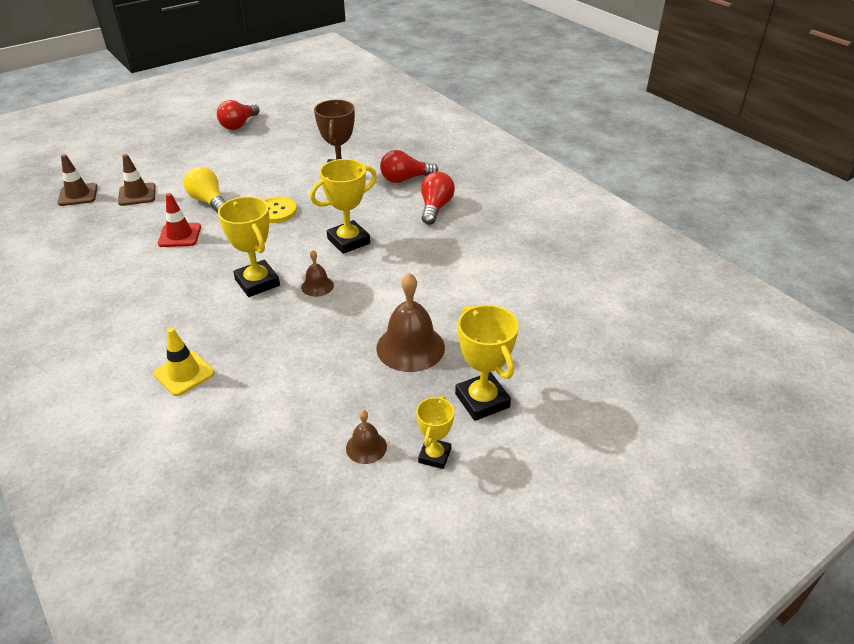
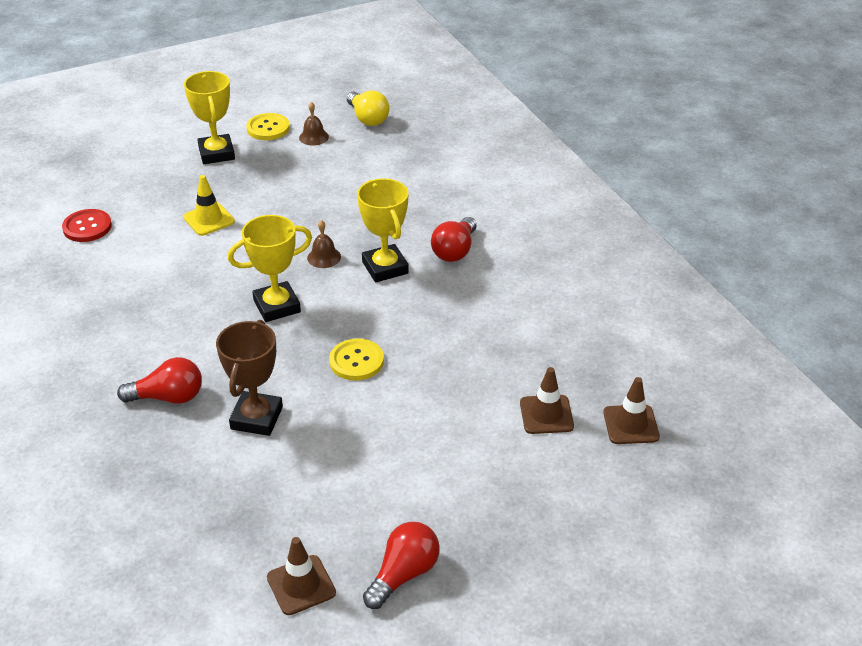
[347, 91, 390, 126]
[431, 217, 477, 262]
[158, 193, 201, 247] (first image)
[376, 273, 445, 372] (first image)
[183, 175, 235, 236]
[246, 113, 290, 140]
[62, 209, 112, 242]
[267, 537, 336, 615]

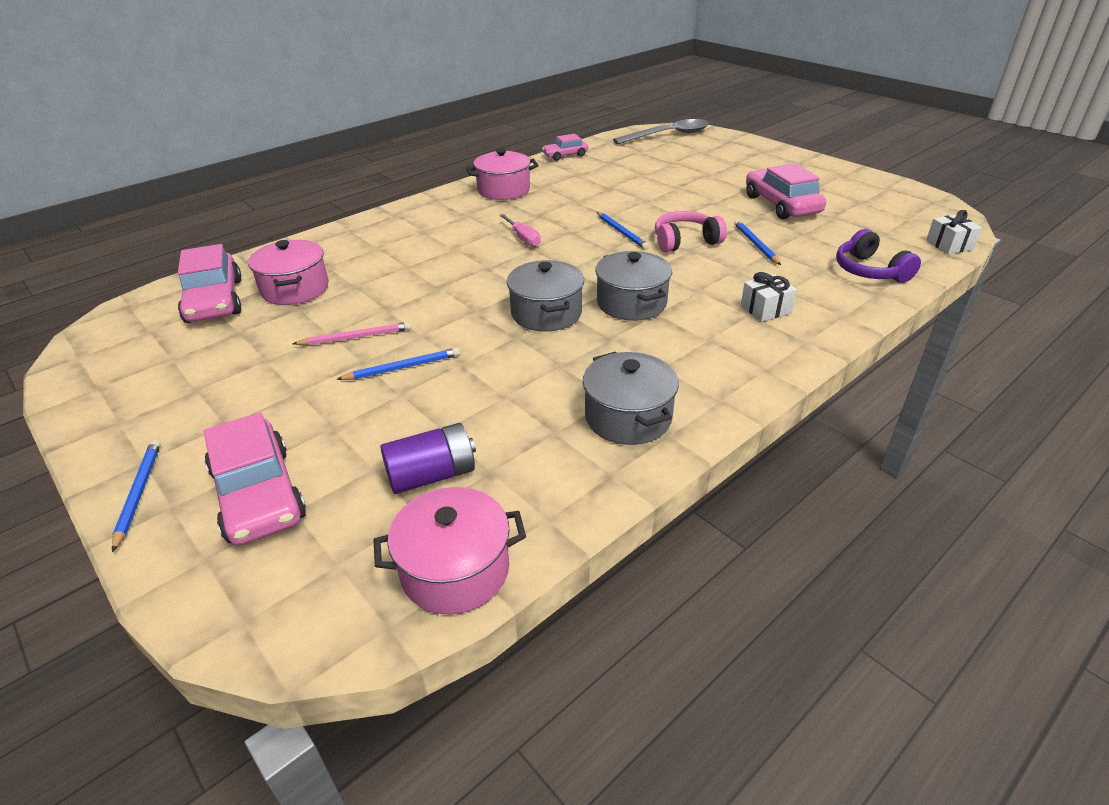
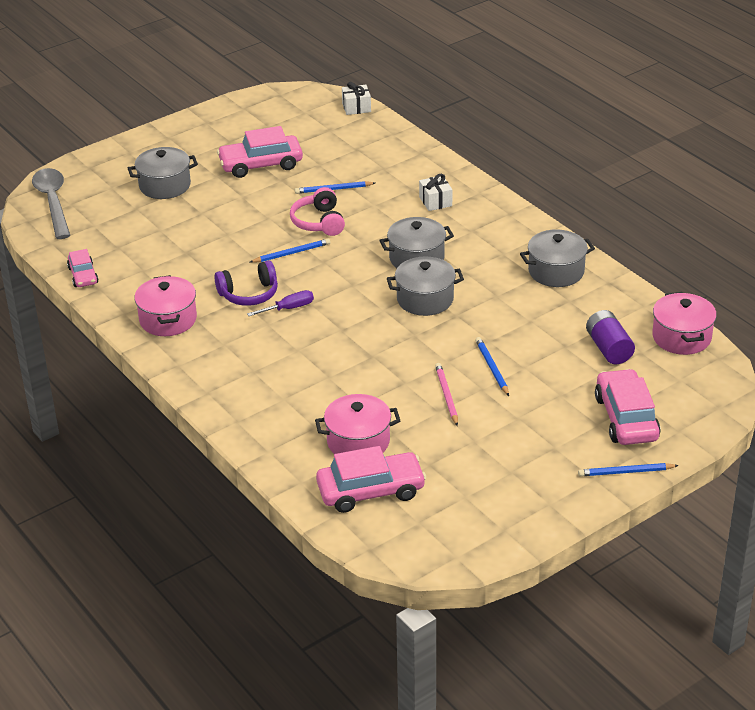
[247, 290, 314, 316]
[214, 261, 278, 306]
[595, 369, 661, 445]
[128, 147, 198, 199]

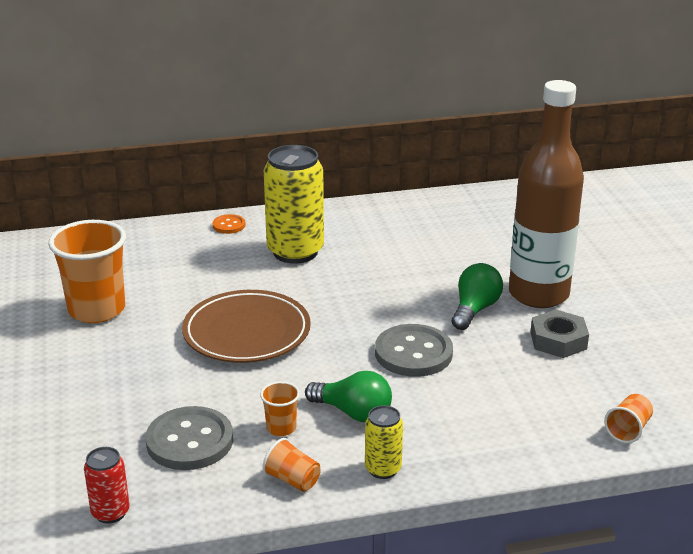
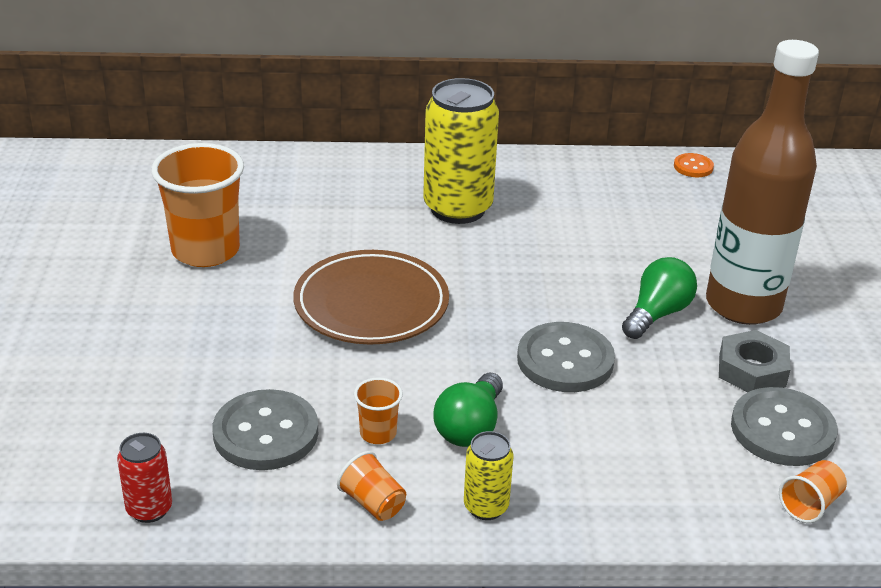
[674, 153, 714, 177]
[433, 373, 503, 447]
[731, 387, 838, 466]

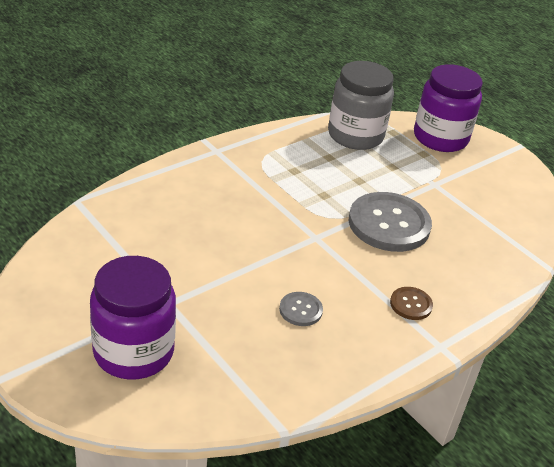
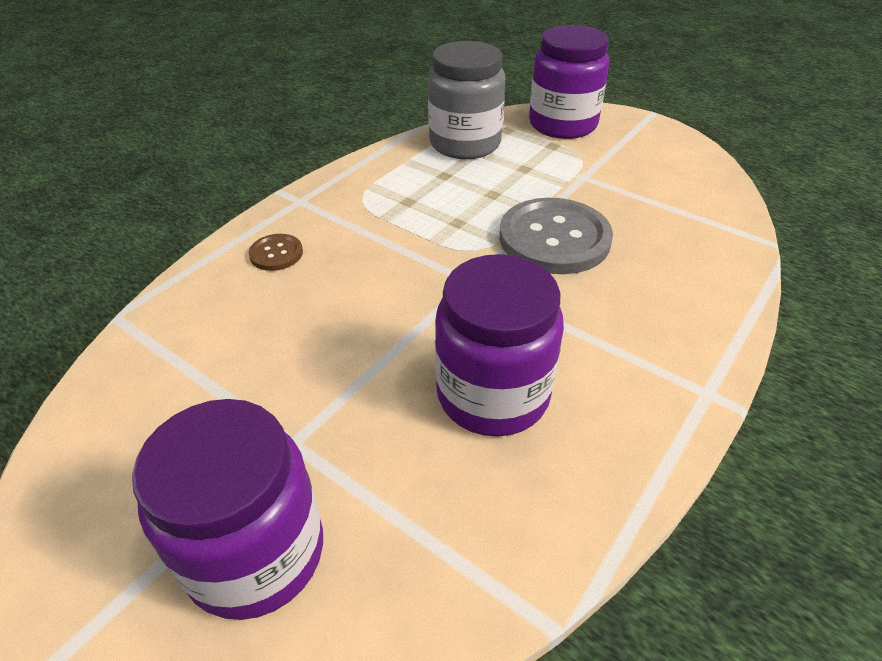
[249, 234, 303, 271]
[435, 254, 564, 437]

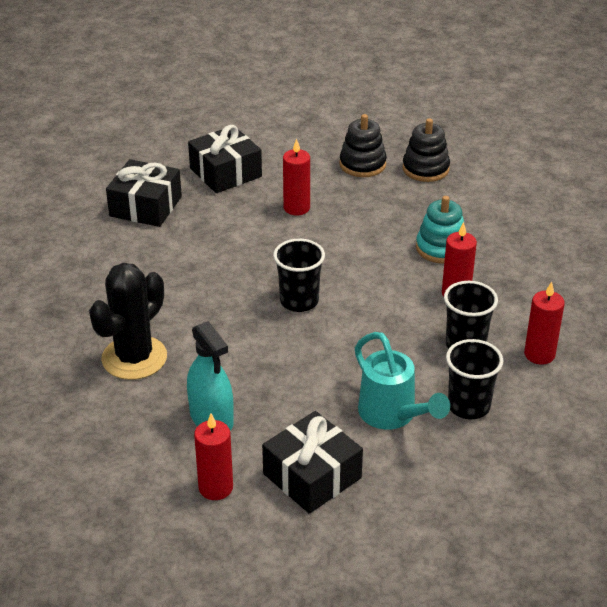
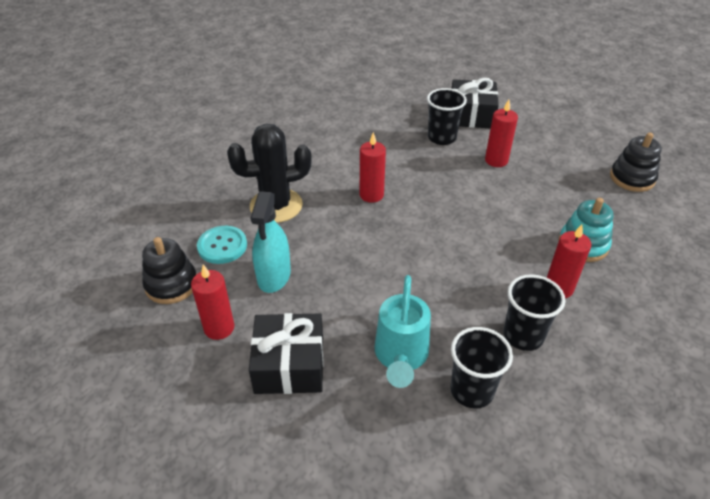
[142, 237, 196, 304]
[106, 159, 182, 227] (first image)
[427, 88, 467, 145]
[360, 132, 386, 202]
[197, 226, 247, 264]

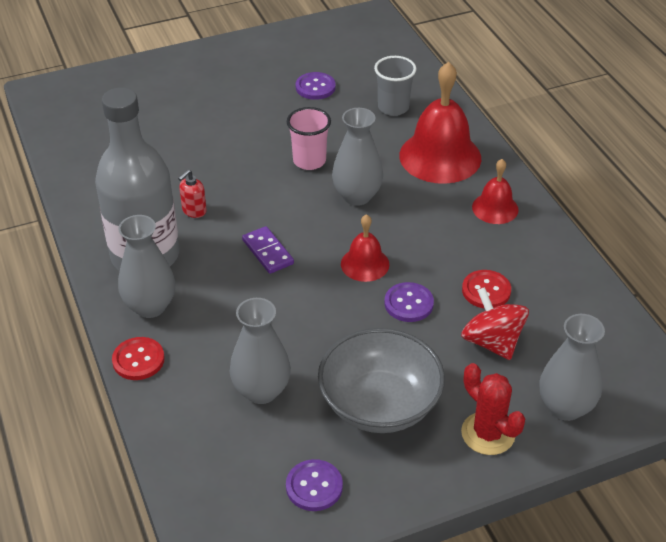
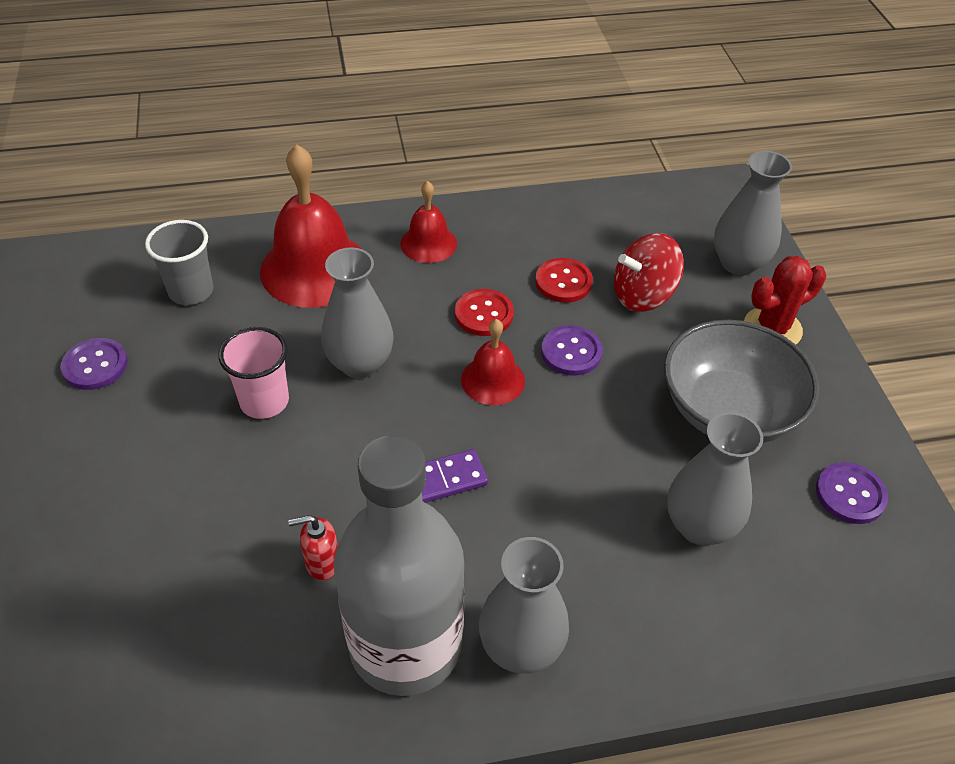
[288, 515, 338, 581]
[455, 289, 514, 336]

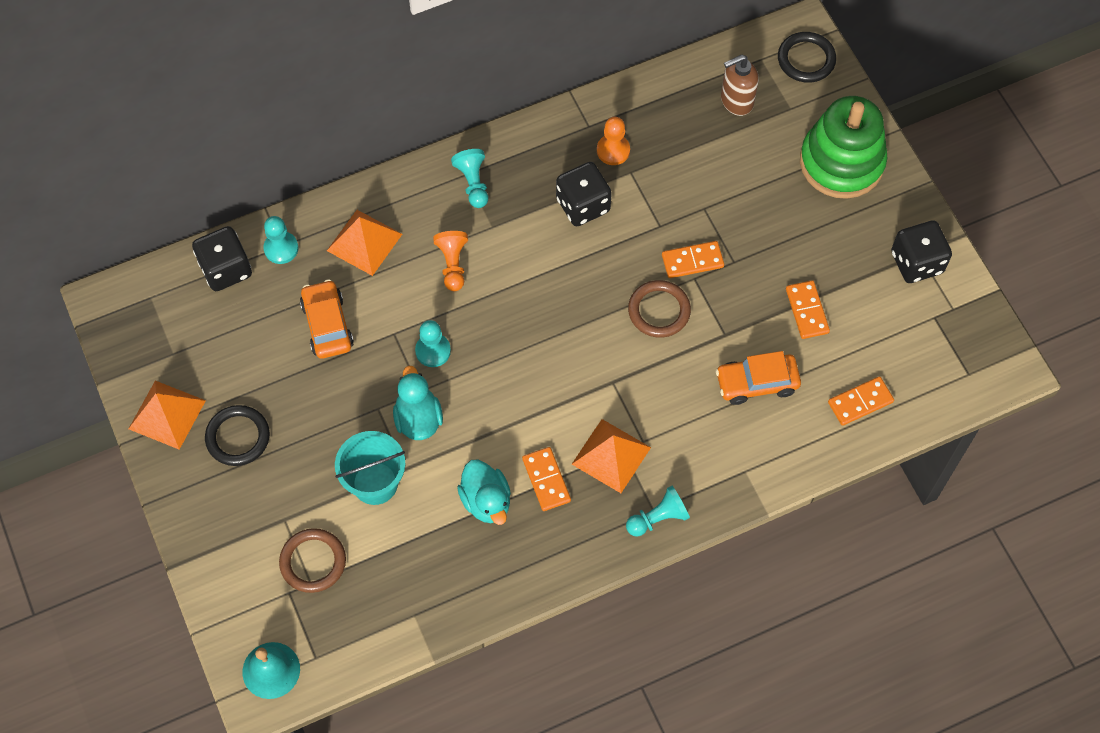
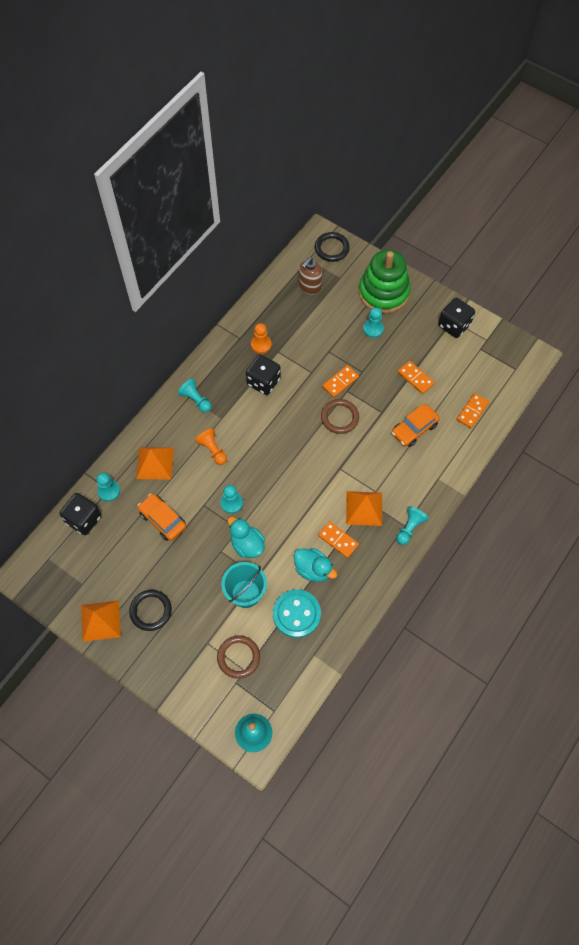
[363, 307, 384, 338]
[273, 589, 321, 638]

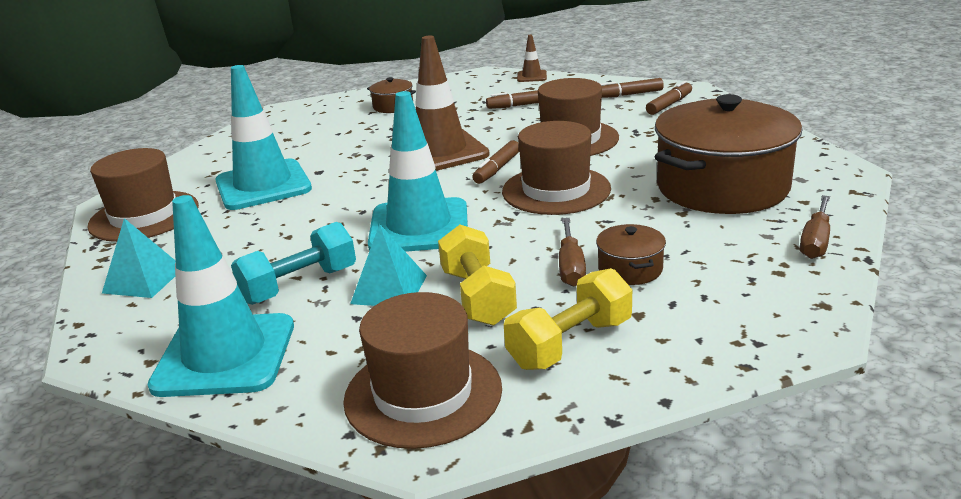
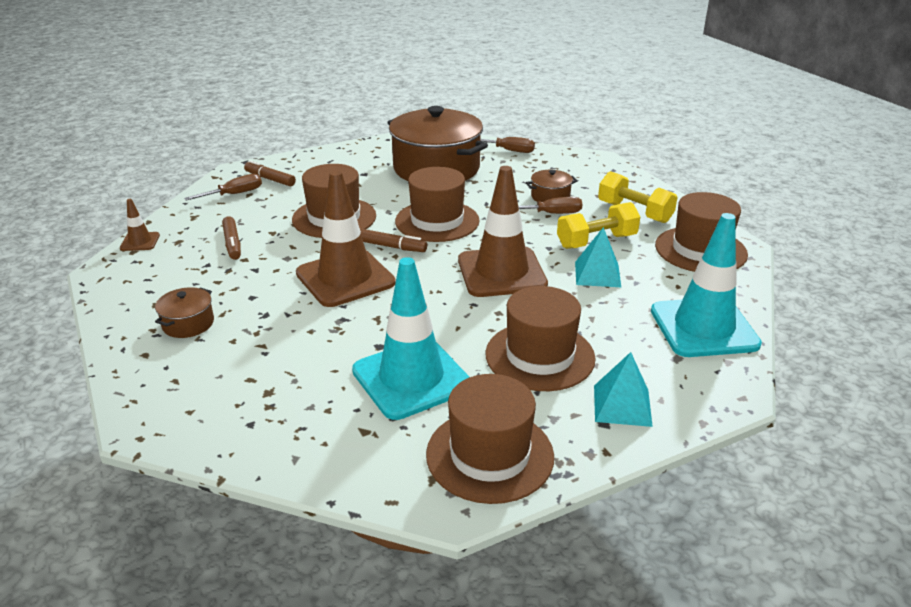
[184, 174, 262, 201]
[458, 166, 548, 297]
[231, 222, 356, 305] (first image)
[486, 286, 596, 391]

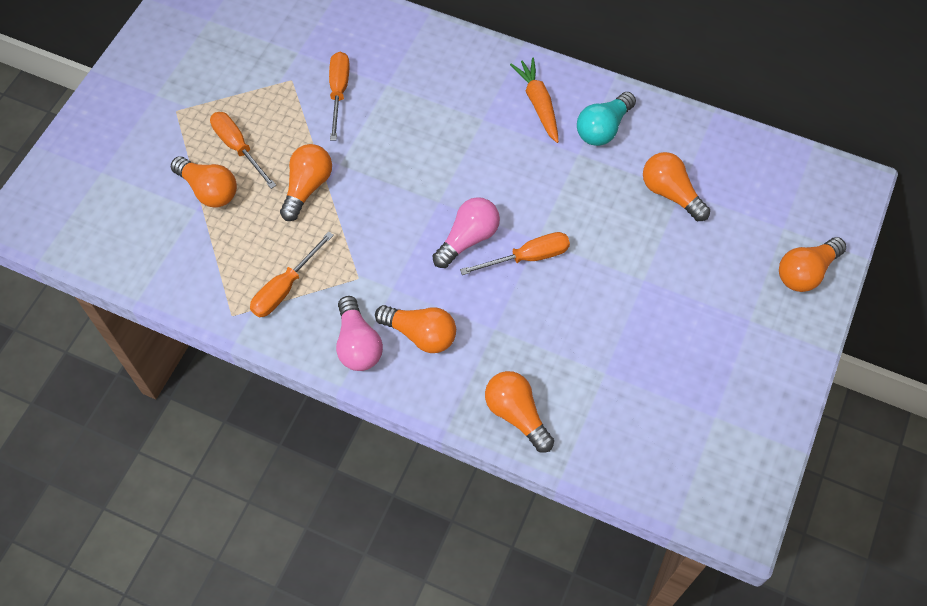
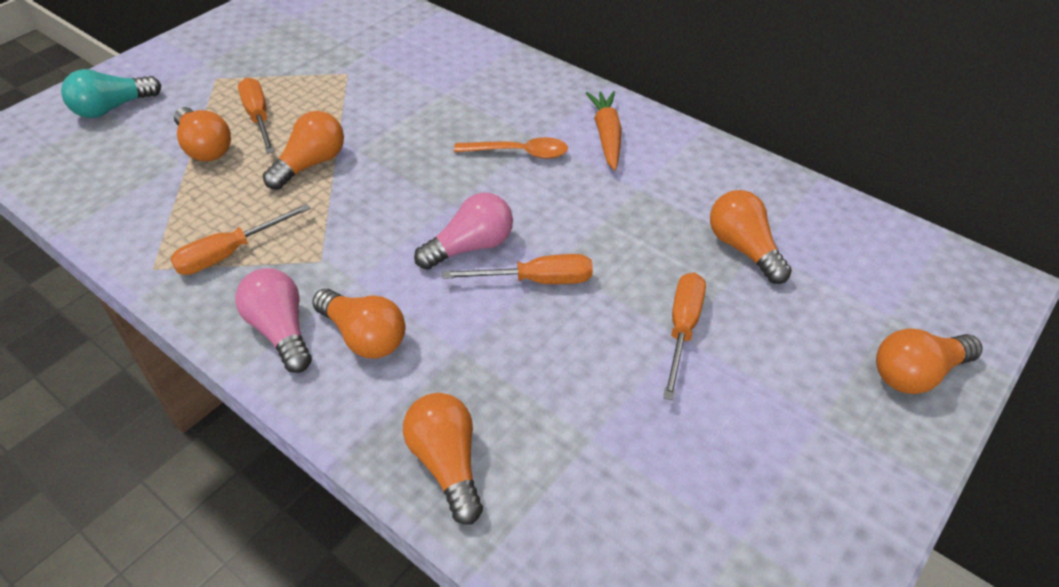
[663, 272, 706, 400]
[61, 69, 161, 118]
[235, 268, 312, 373]
[454, 137, 568, 159]

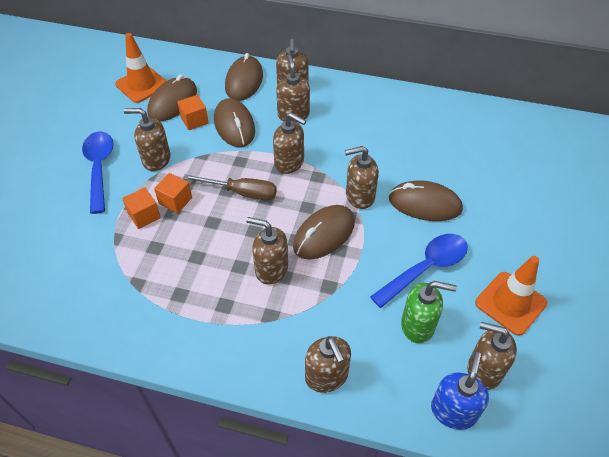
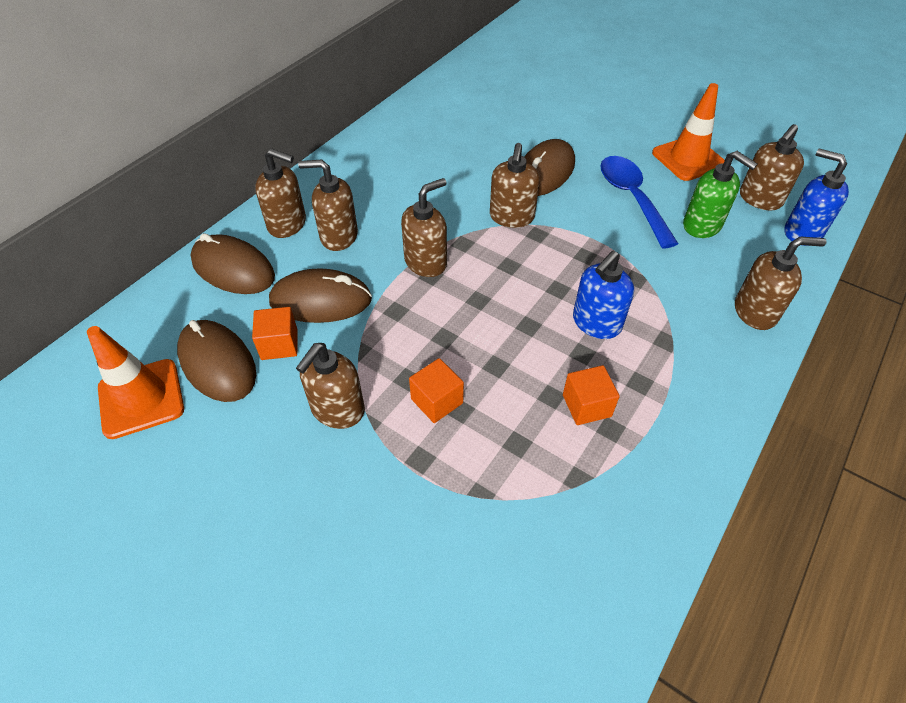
[82, 132, 114, 214] (first image)
[183, 174, 277, 200] (first image)
[563, 365, 620, 425]
[293, 205, 355, 260] (first image)
[573, 251, 634, 339]
[683, 151, 757, 238]

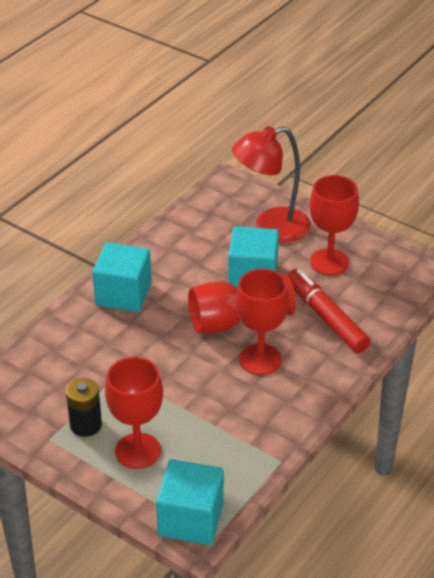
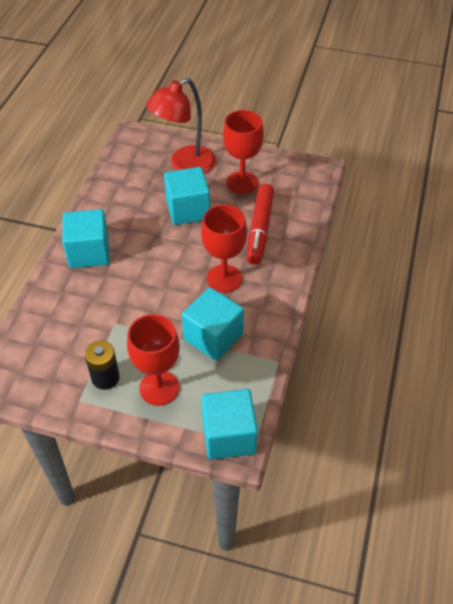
[247, 184, 274, 265]
[188, 274, 296, 333] (first image)
[182, 287, 244, 361]

